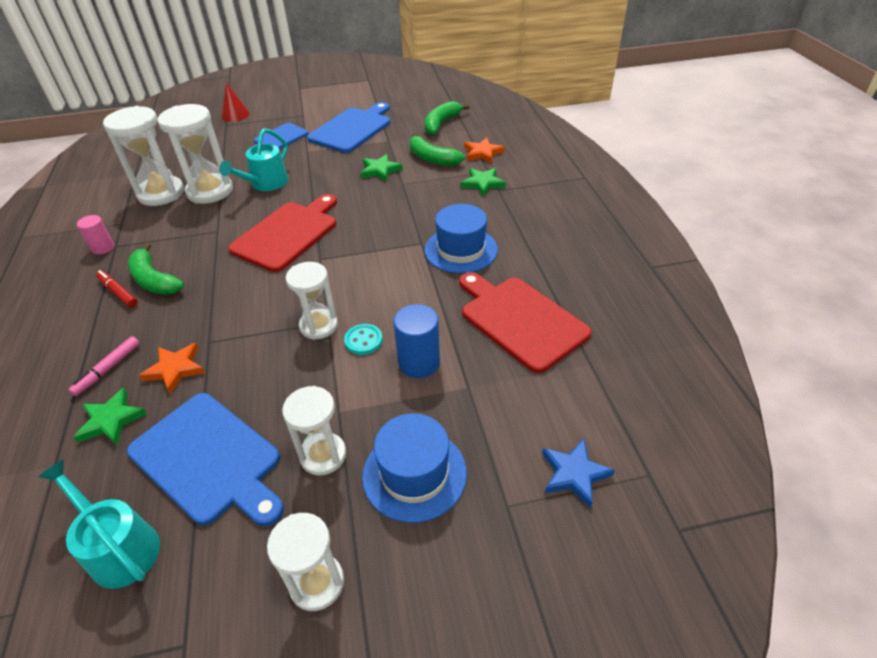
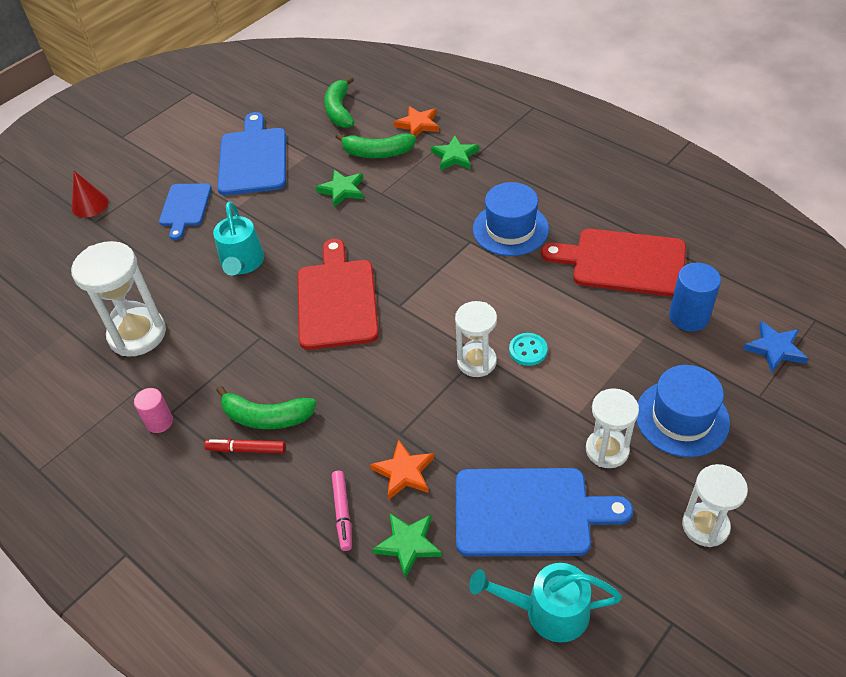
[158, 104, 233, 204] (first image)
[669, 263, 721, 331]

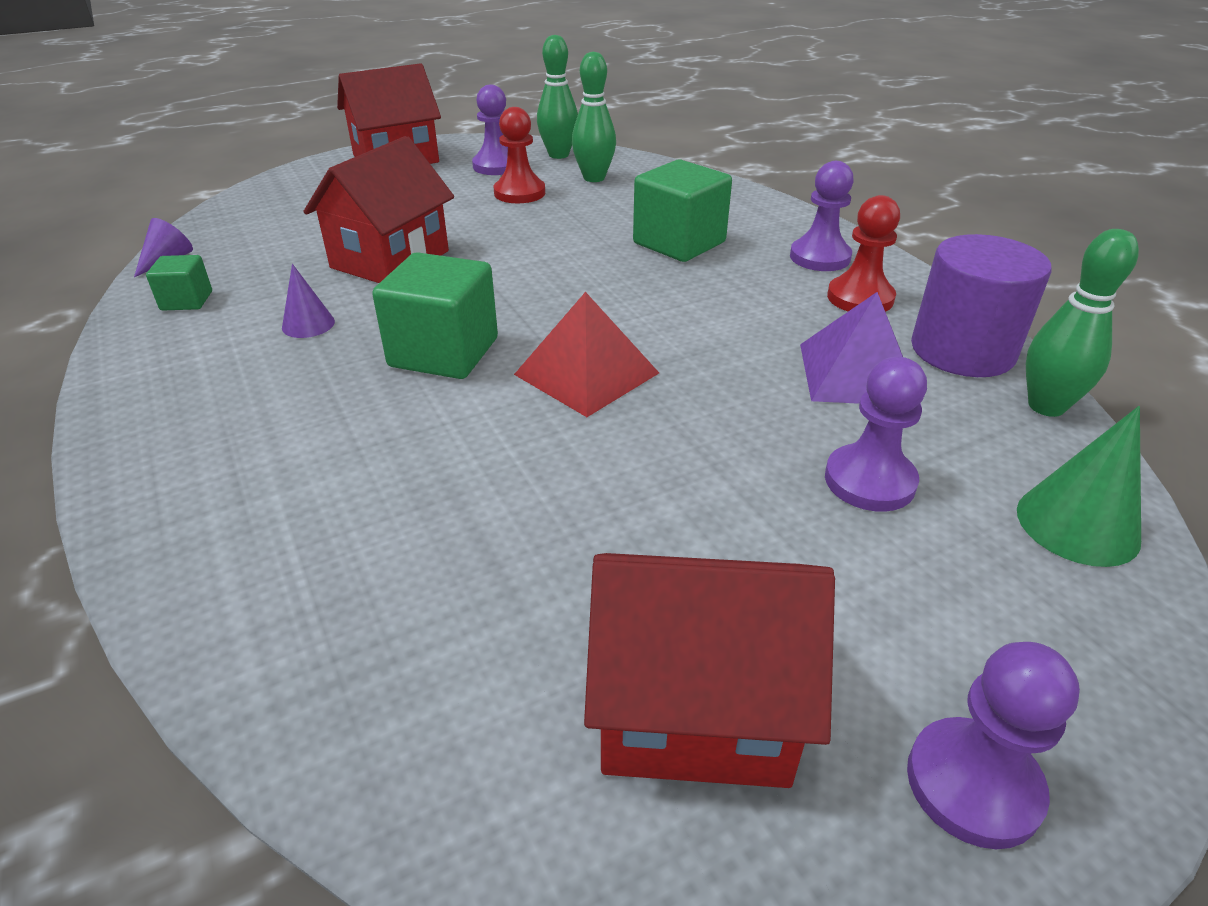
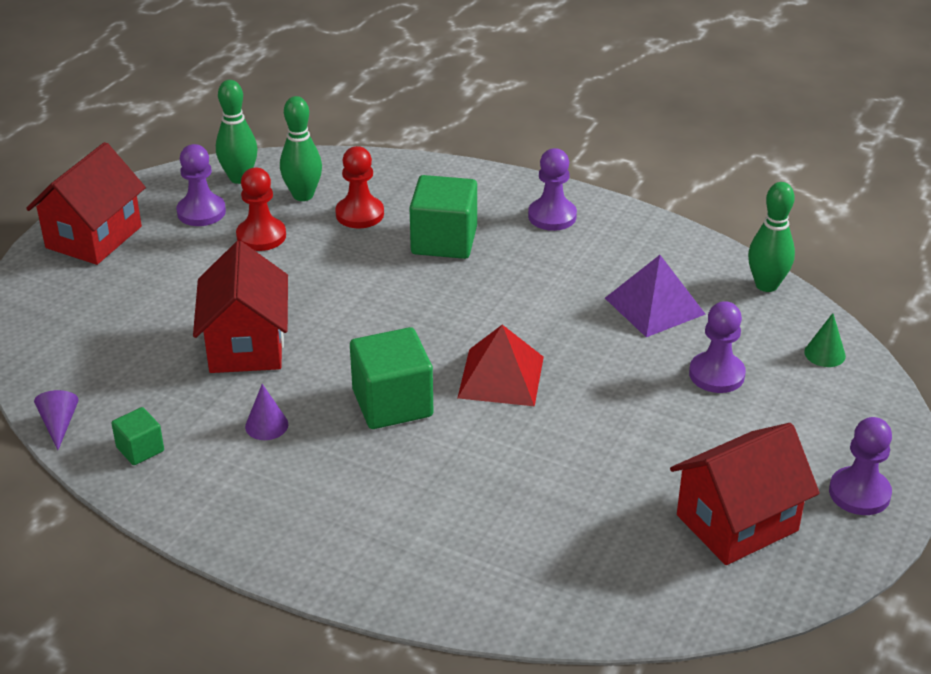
[335, 146, 384, 228]
[911, 234, 1052, 377] (first image)
[804, 313, 846, 367]

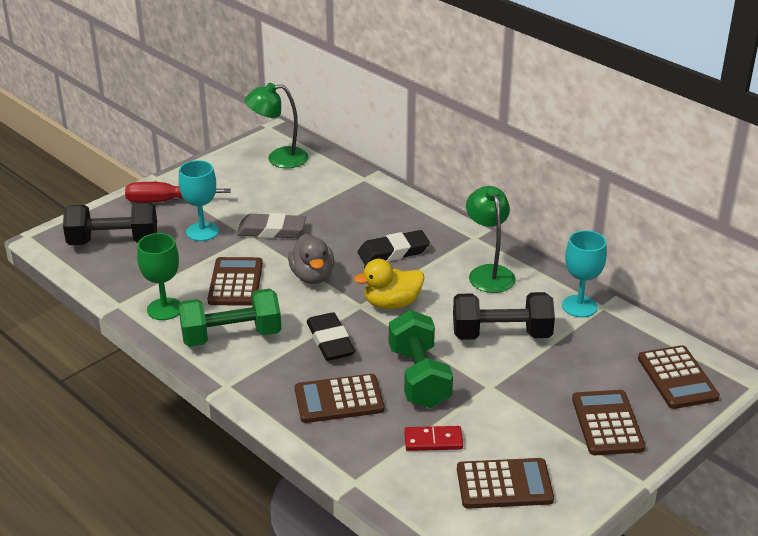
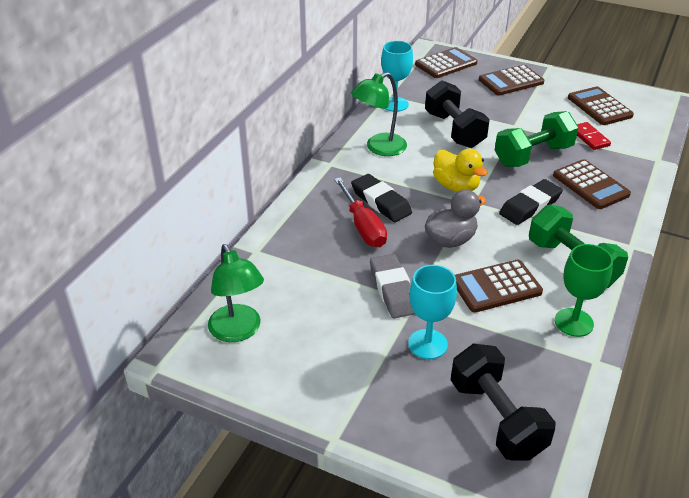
[334, 177, 387, 247]

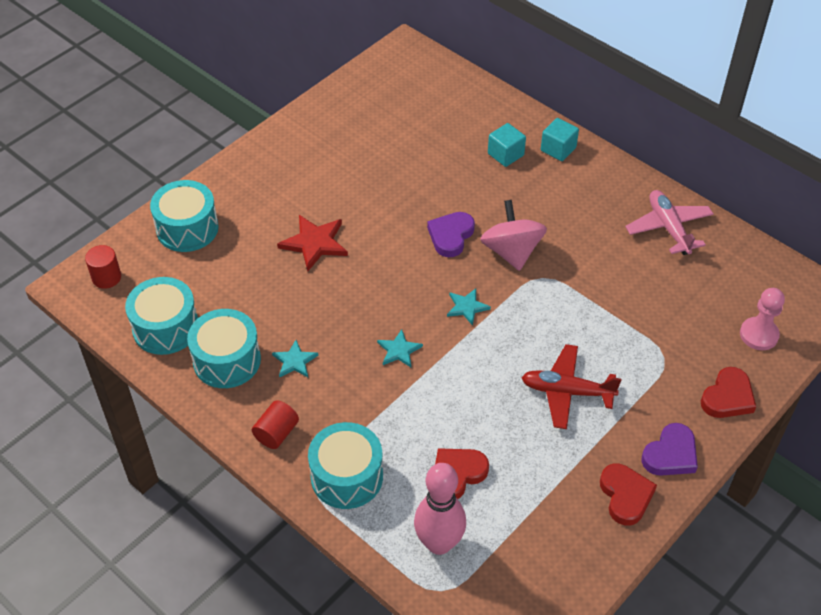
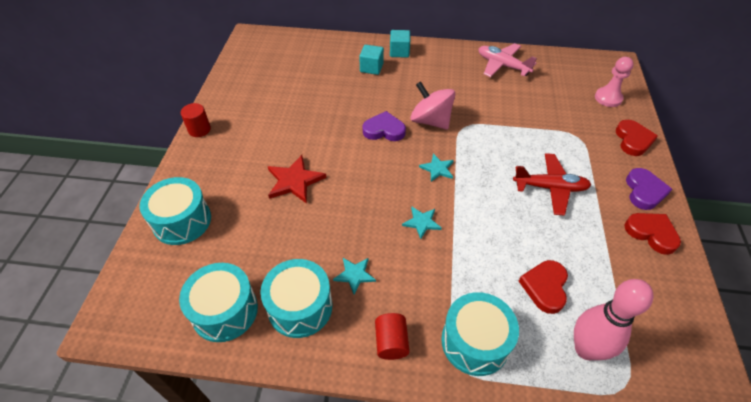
[362, 111, 406, 141]
[181, 103, 211, 137]
[513, 153, 591, 216]

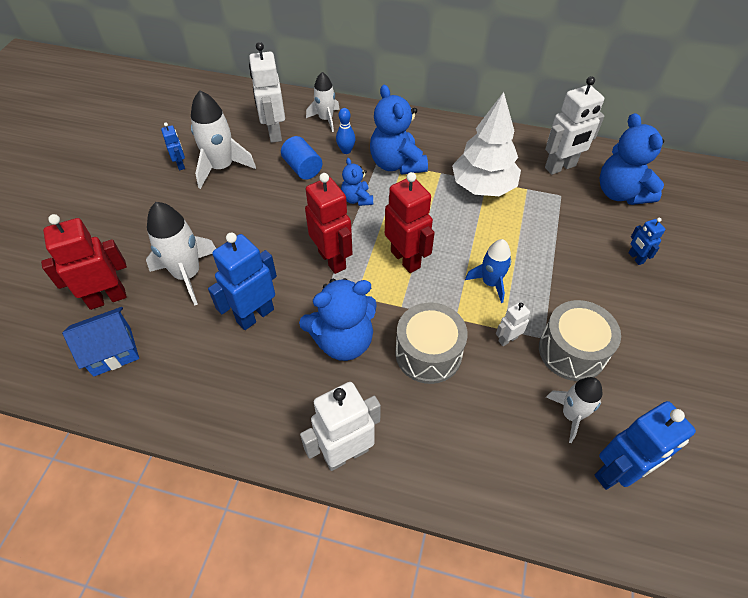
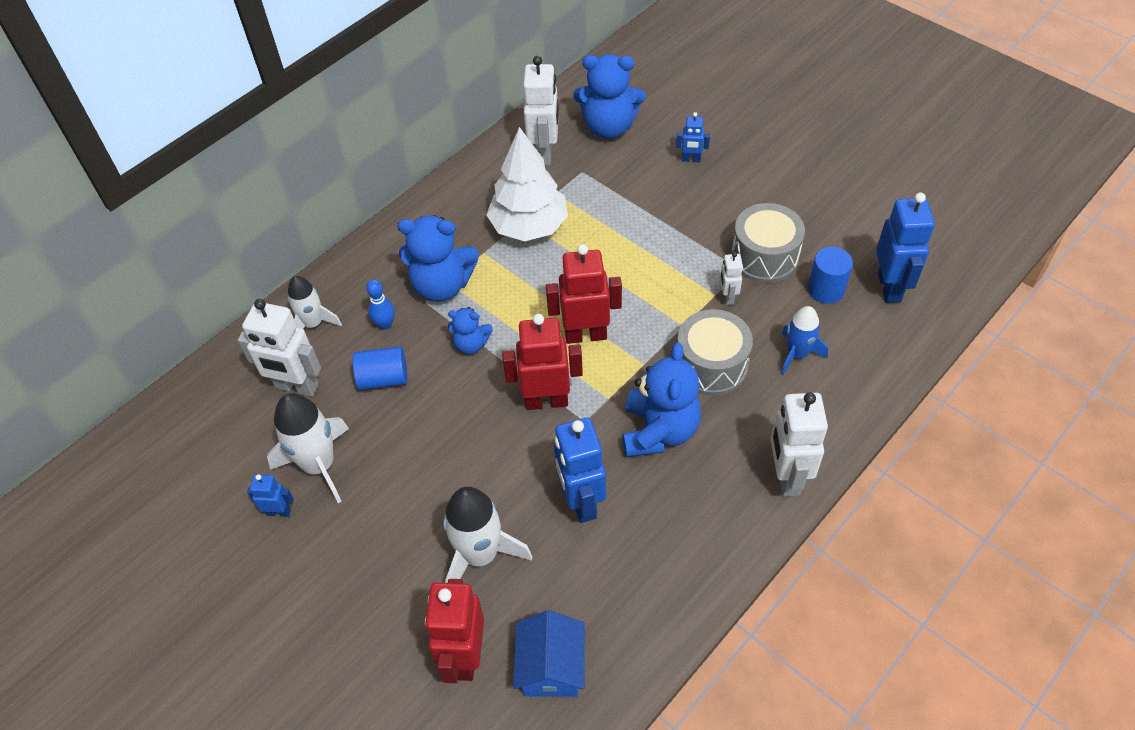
[781, 306, 828, 375]
[808, 247, 853, 304]

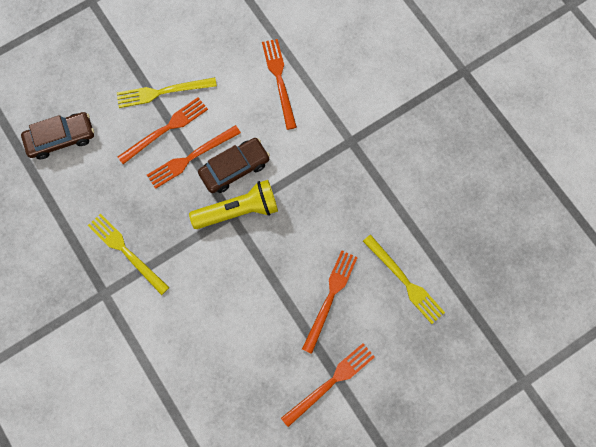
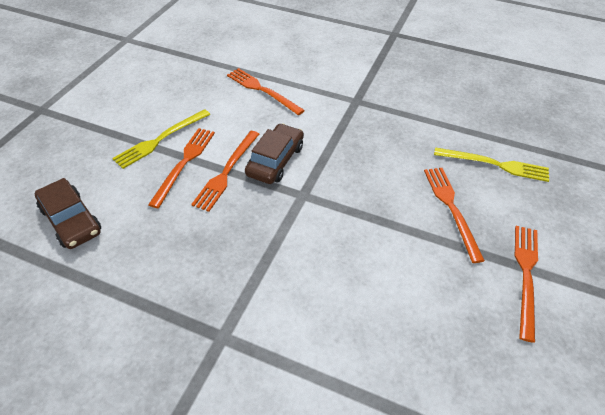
[35, 178, 101, 249]
[189, 180, 278, 229] (first image)
[88, 213, 170, 295] (first image)

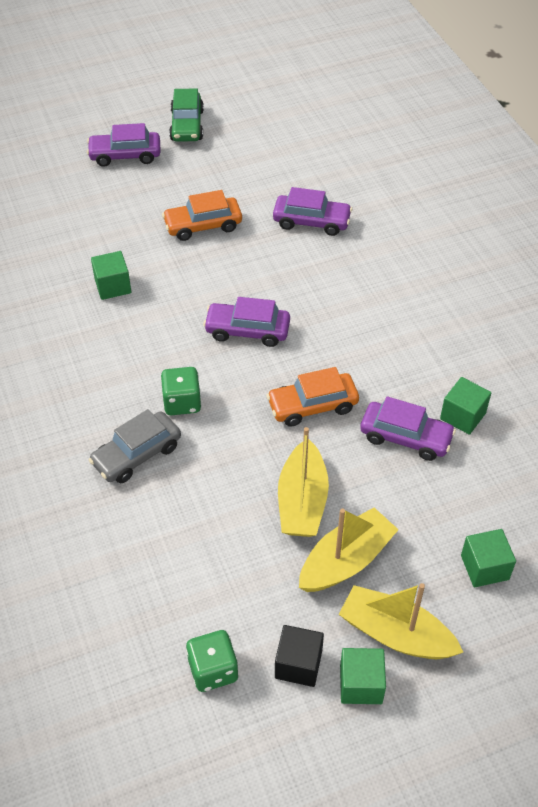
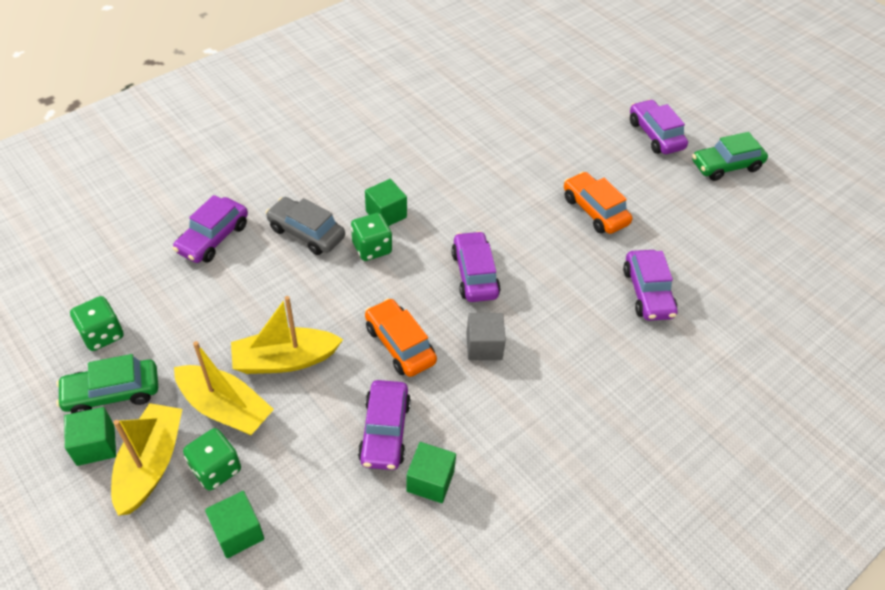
[365, 179, 407, 226]
[56, 354, 158, 413]
[173, 195, 248, 263]
[467, 313, 506, 360]
[183, 428, 241, 491]

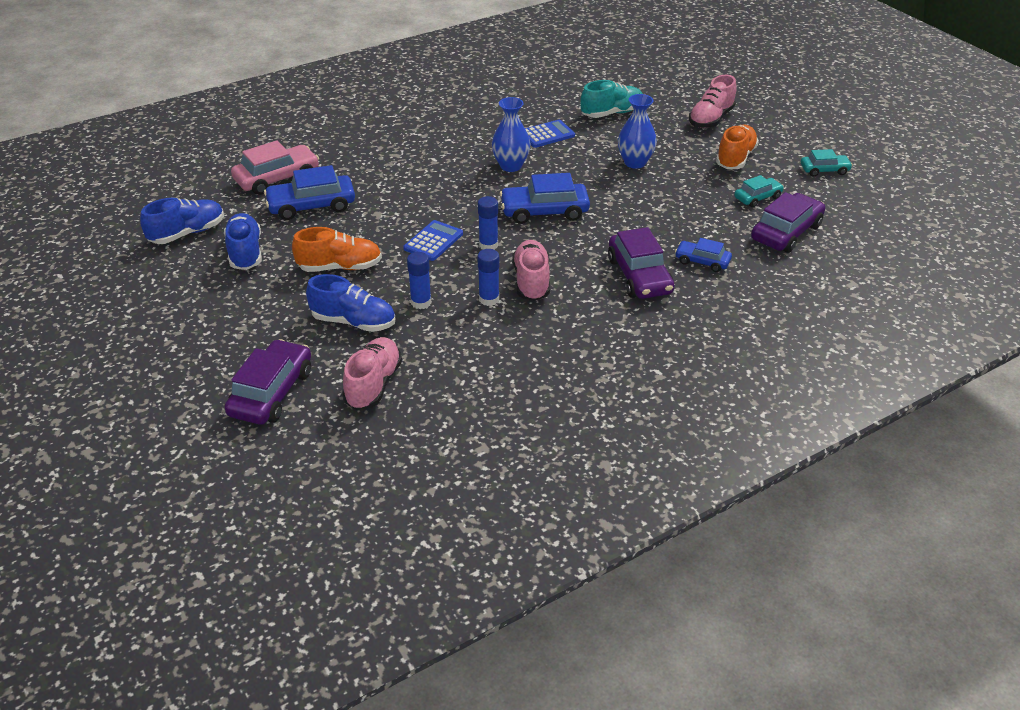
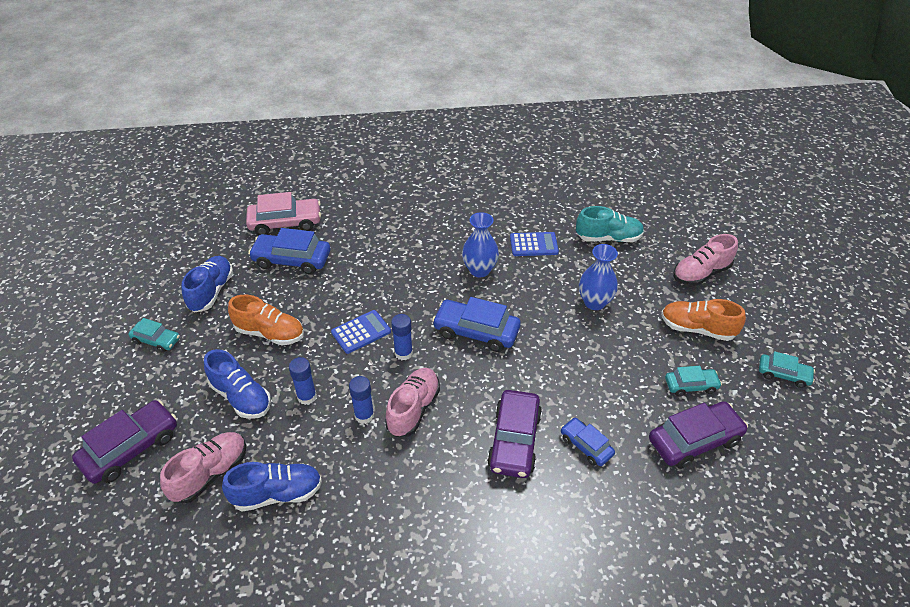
[661, 299, 746, 341]
[222, 462, 322, 511]
[128, 318, 180, 353]

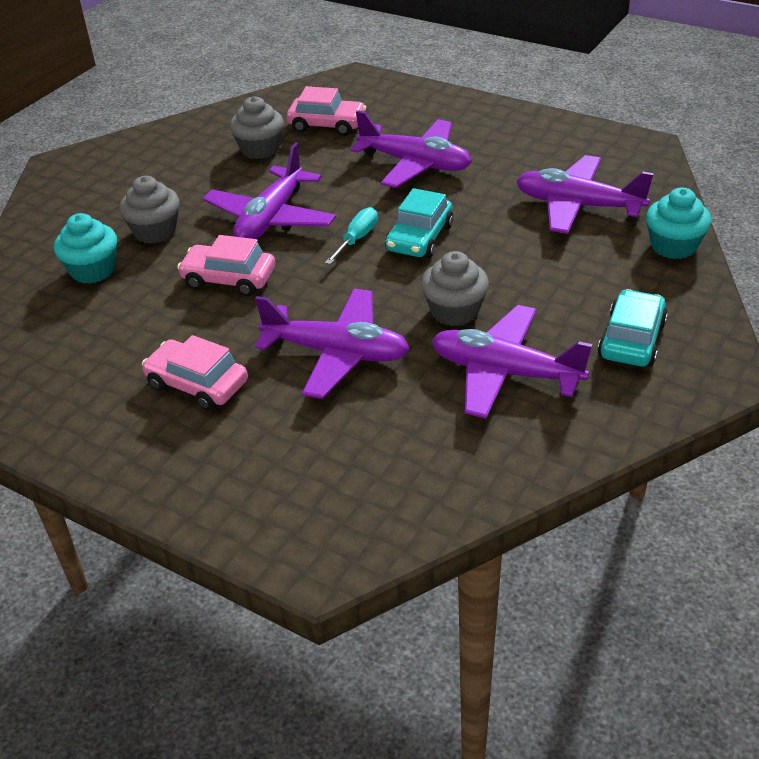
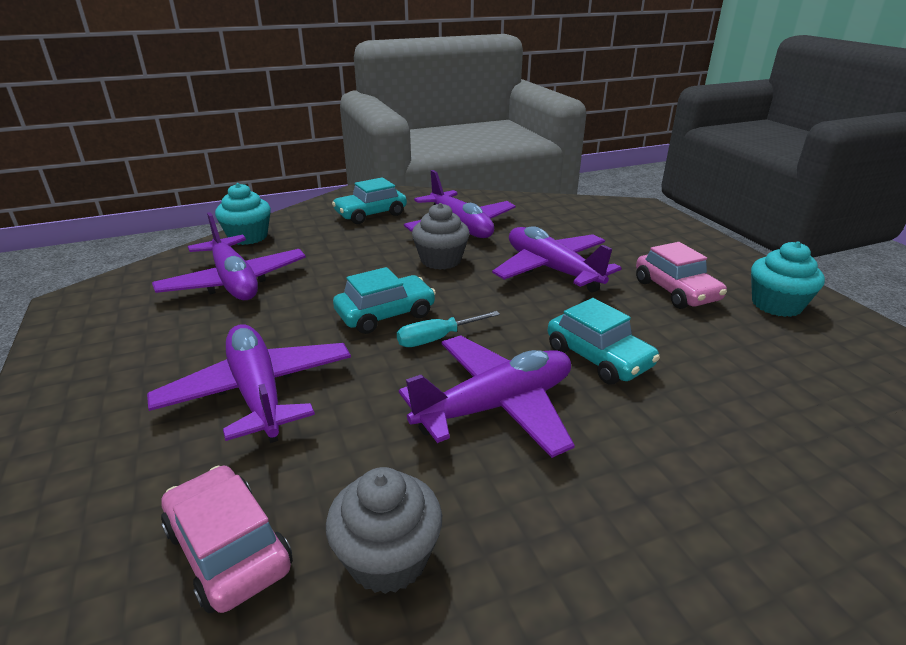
[119, 176, 180, 244] (first image)
[751, 241, 825, 317]
[548, 298, 660, 384]

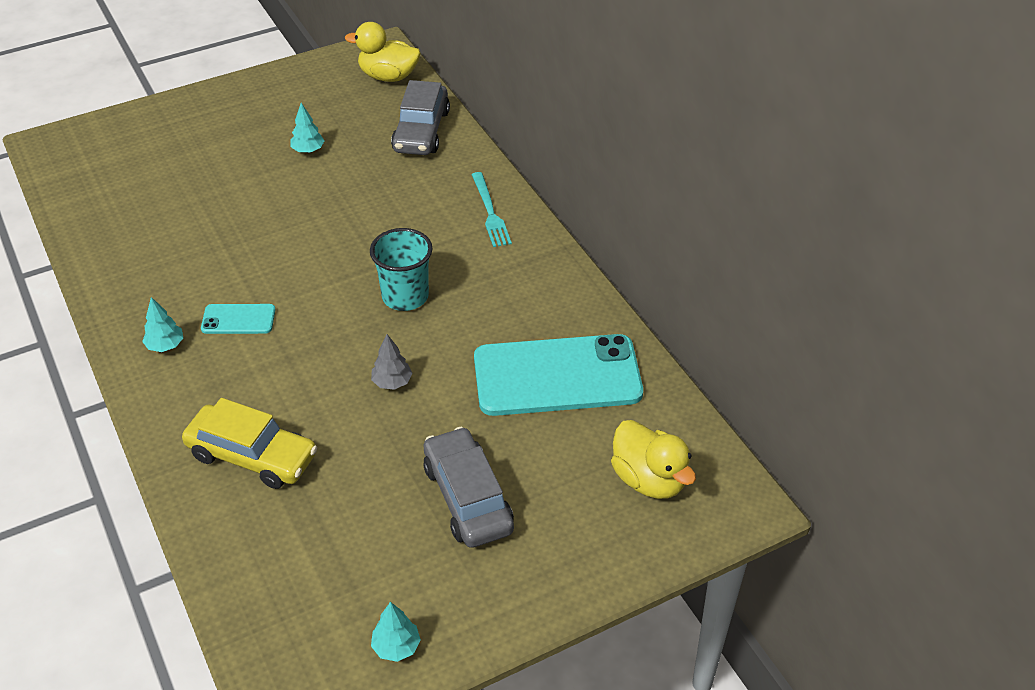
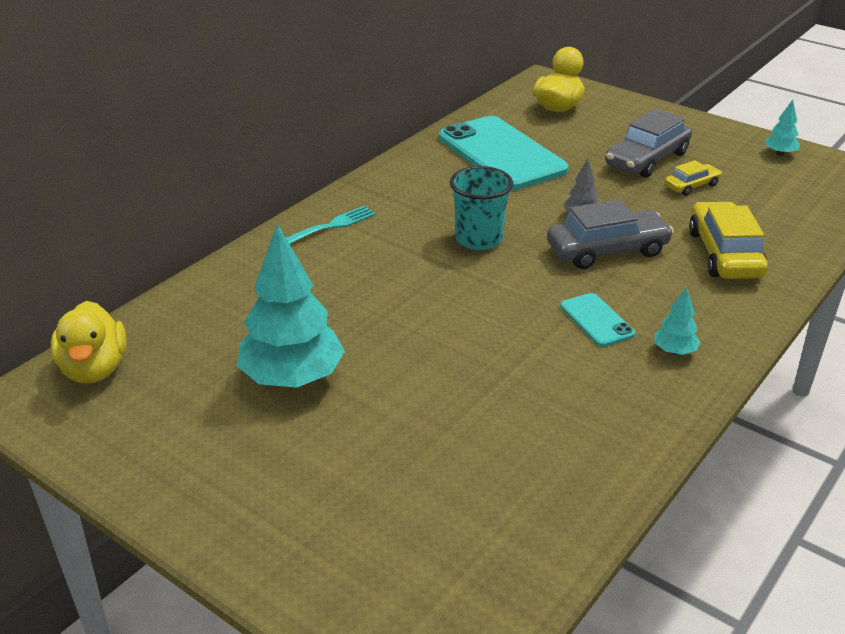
[547, 199, 674, 269]
[237, 224, 345, 387]
[665, 160, 722, 196]

